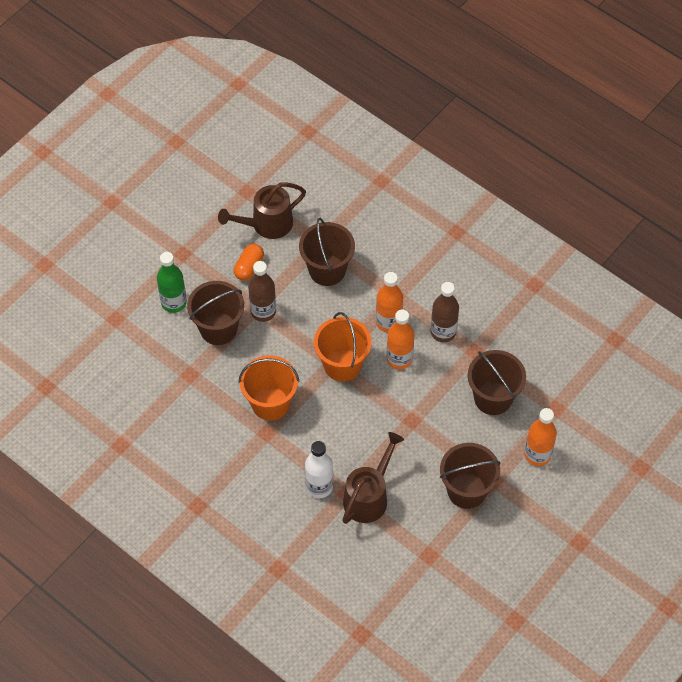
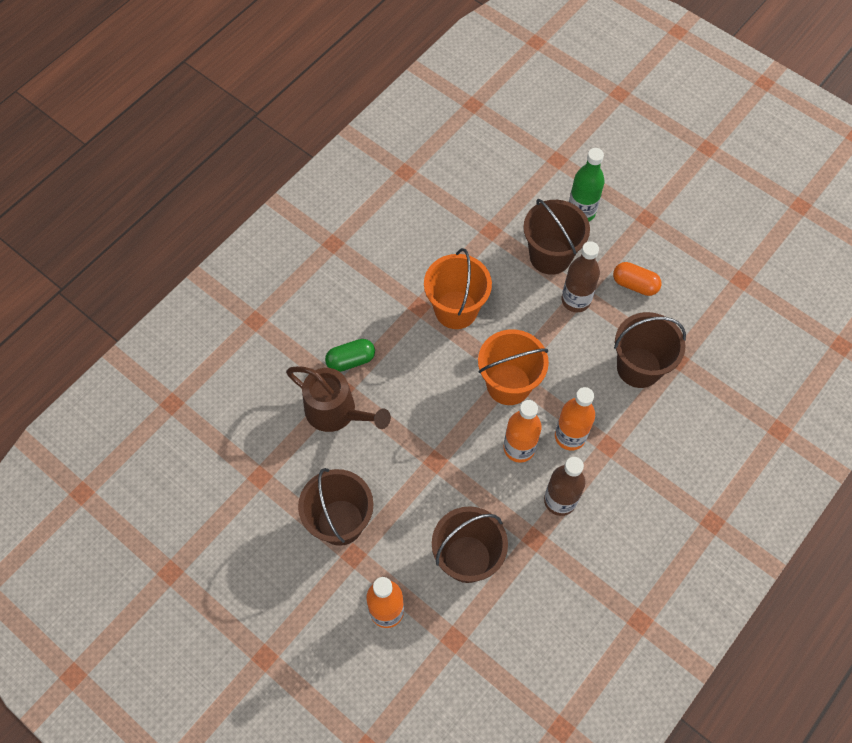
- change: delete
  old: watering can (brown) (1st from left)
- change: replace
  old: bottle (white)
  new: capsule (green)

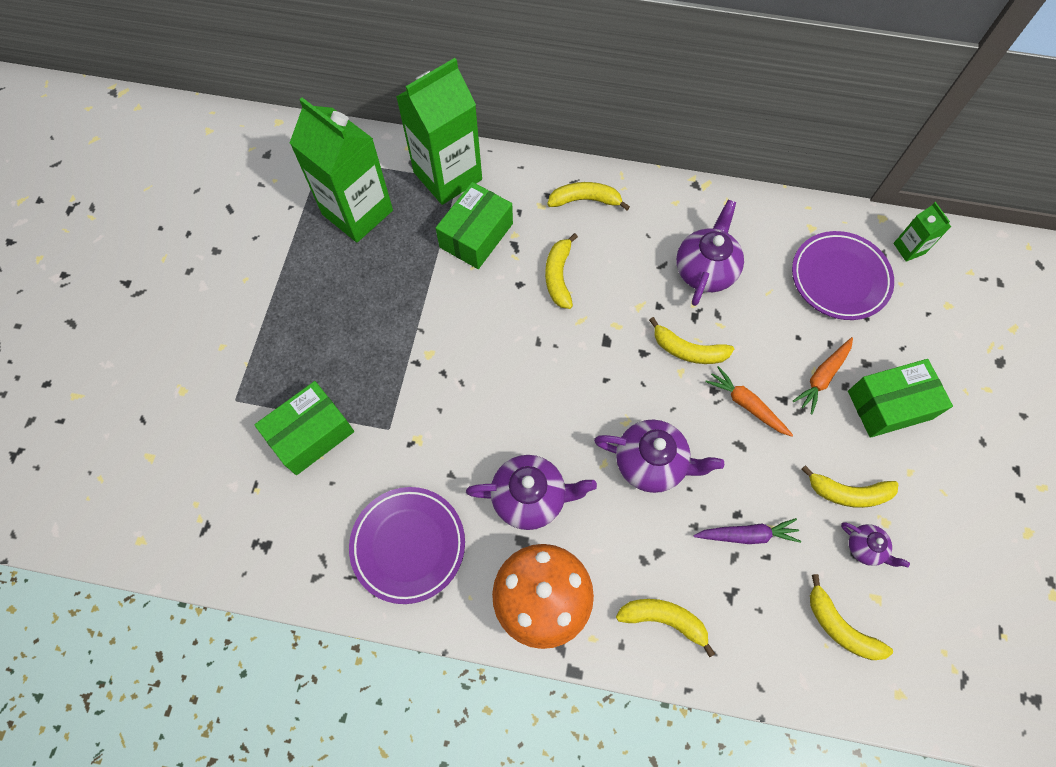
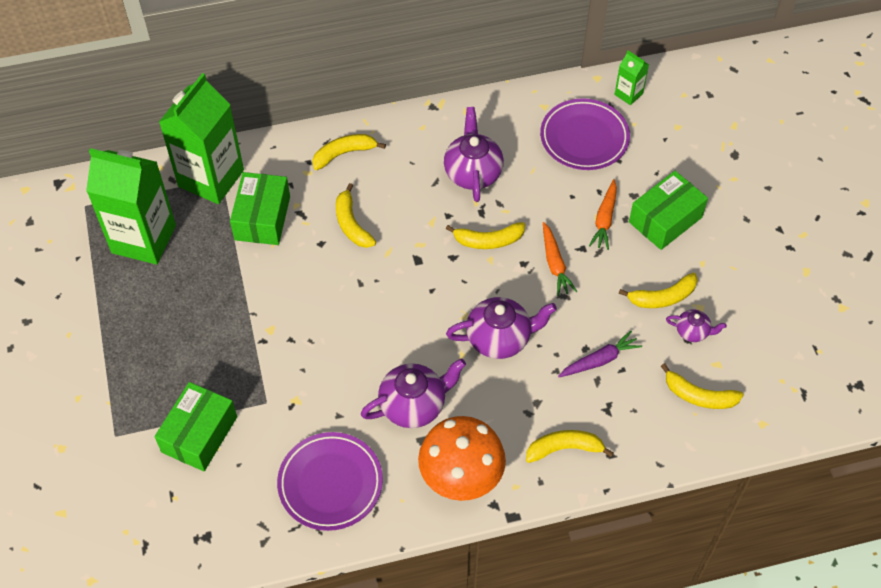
- change: rotate
  old: carrot (orange) (1st from left)
  degrees: -120

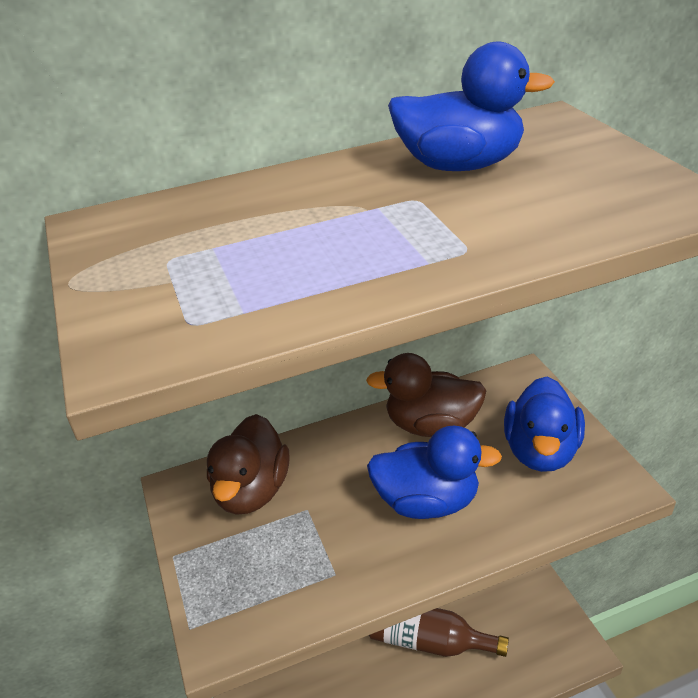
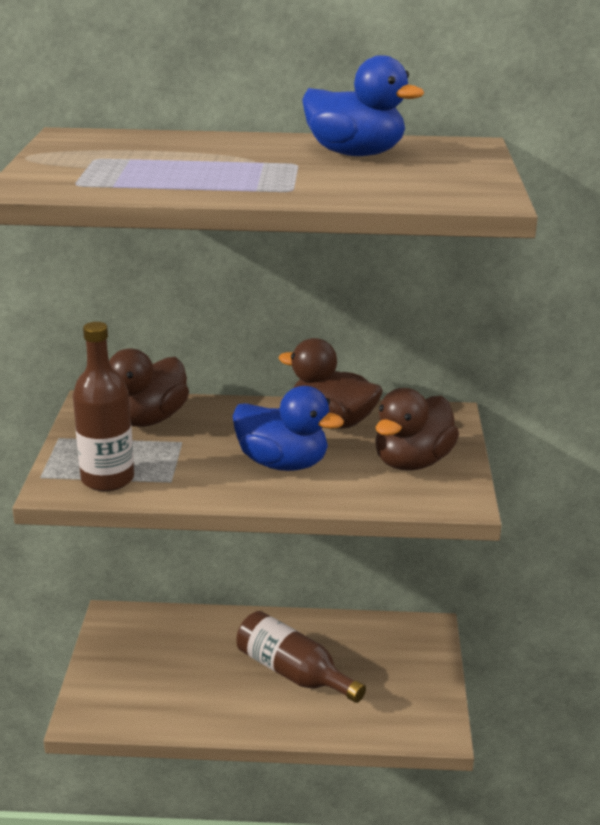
- change: recolor
  old: duck (blue) (3rd from left)
  new: duck (brown) (3rd from left)
- change: insert
  new: bottle (brown) (1st from left)

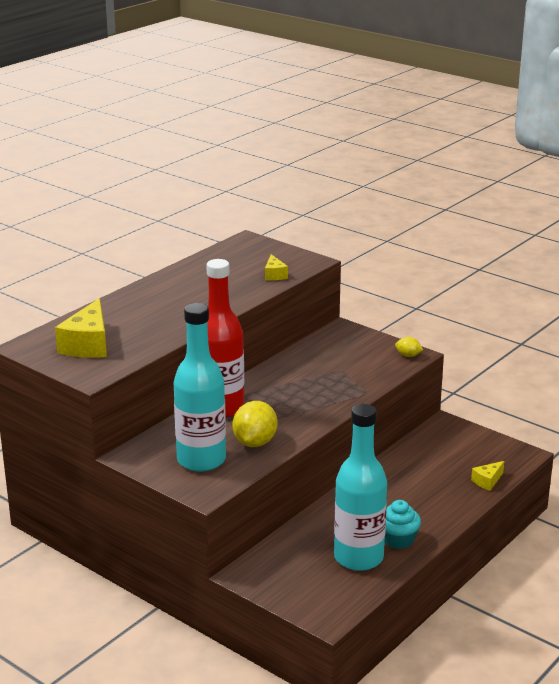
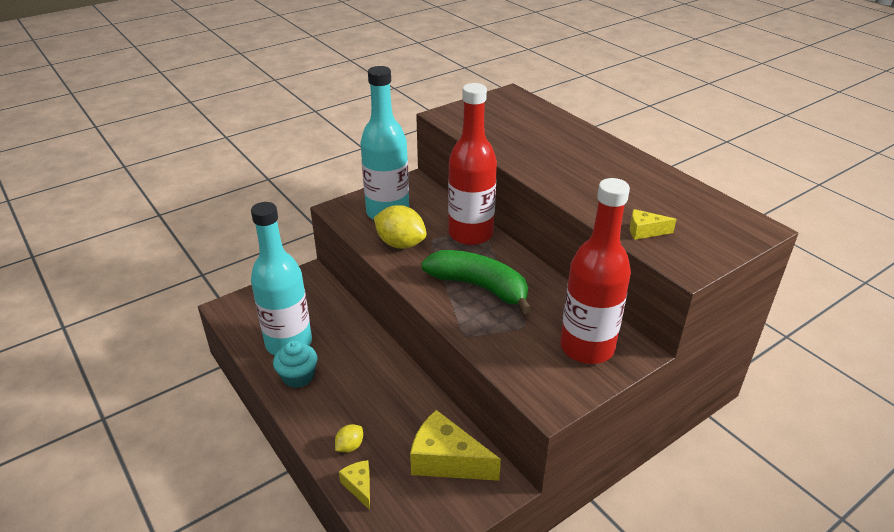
- change: move
  old: cheese (yellow) (1st from left in the first image)
  new: cheese (yellow) (2nd from left)
- change: move
  old: lemon (yellow) (2nd from left in the first image)
  new: lemon (yellow) (1st from left)
- change: insert
  new: banana (green)
- change: insert
  new: bottle (red) (2nd from left)

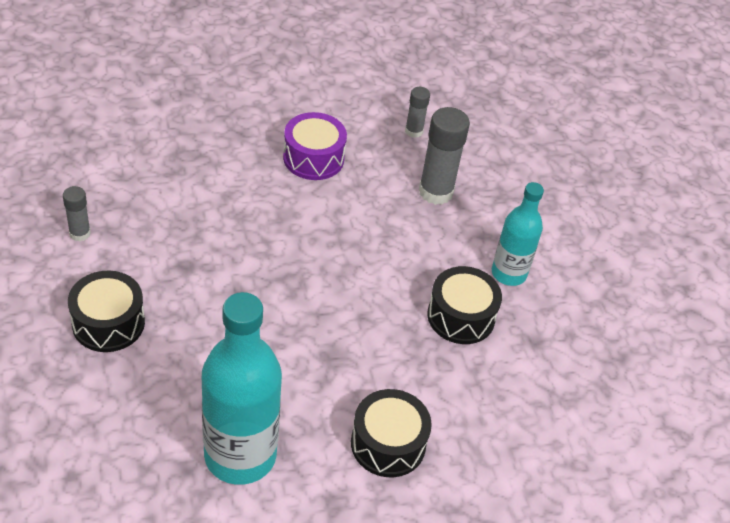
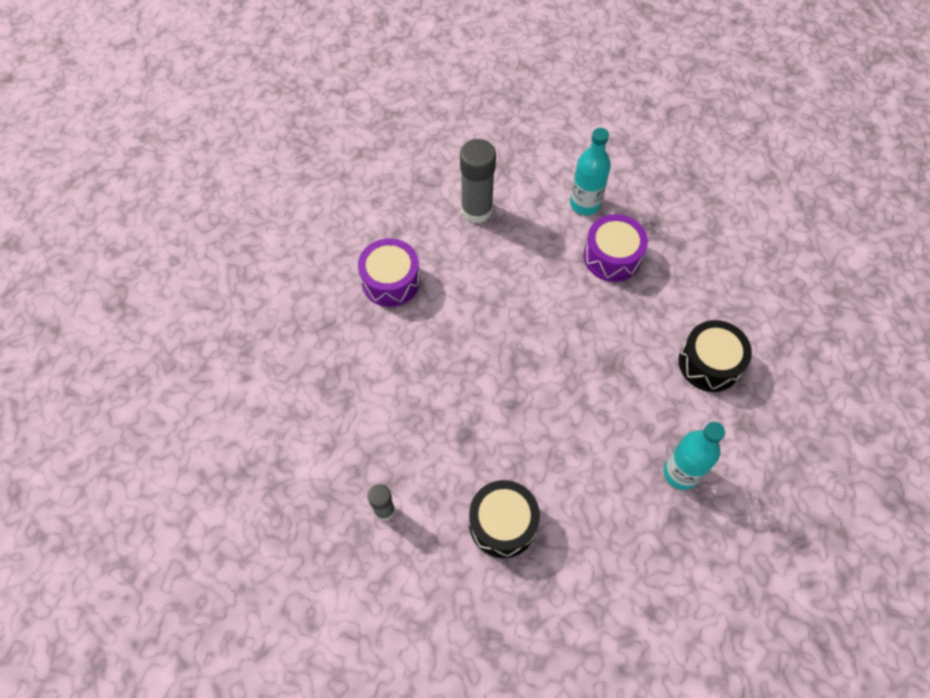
- change: resize
  old: bottle (turquoise) (1st from left in the first image)
  factor: 0.6
- change: delete
  old: glue stick (grey) (2nd from left)
- change: recolor
  old: drum (black) (3rd from left)
  new: drum (purple) (2nd from left)

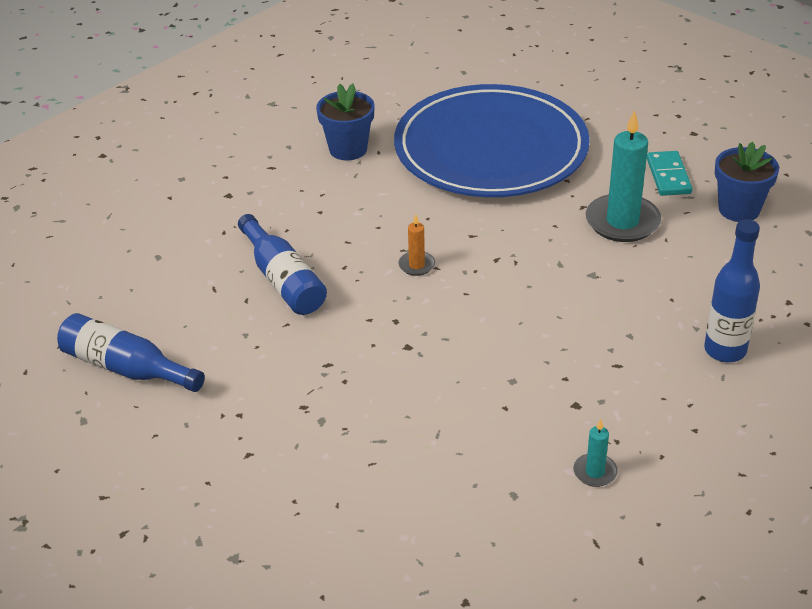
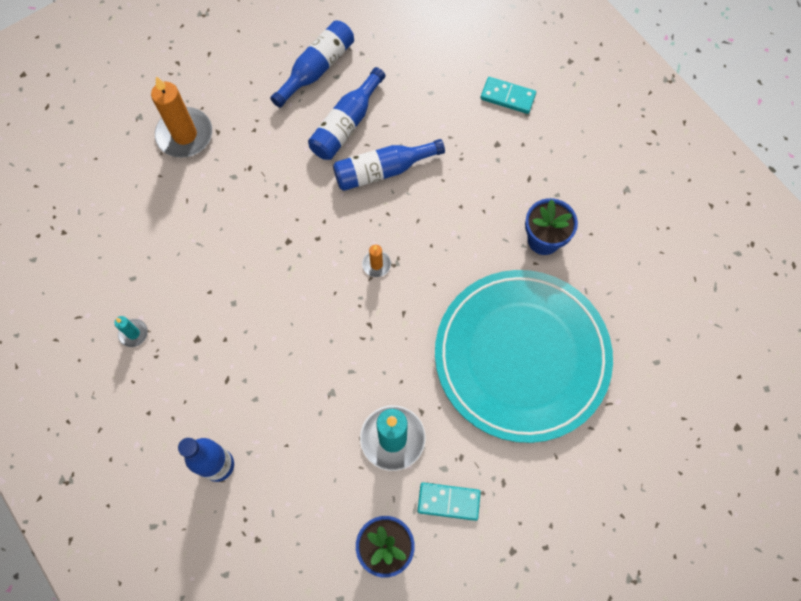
- change: recolor
  old: plate (blue)
  new: plate (turquoise)
- change: insert
  new: candle (orange) (1st from left)
- change: insert
  new: bottle (blue) (3rd from left)
- change: insert
  new: domino (turquoise) (2nd from left)

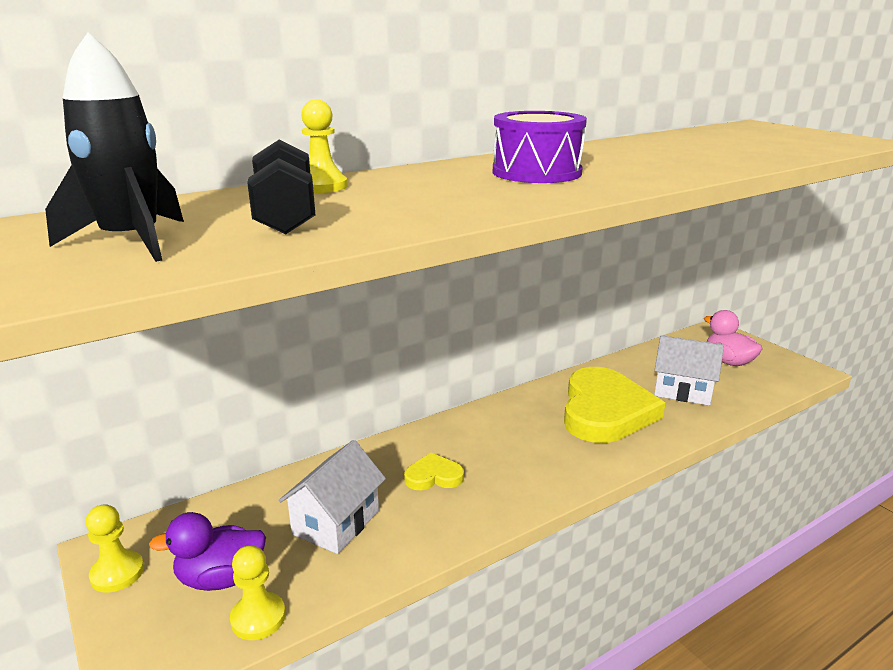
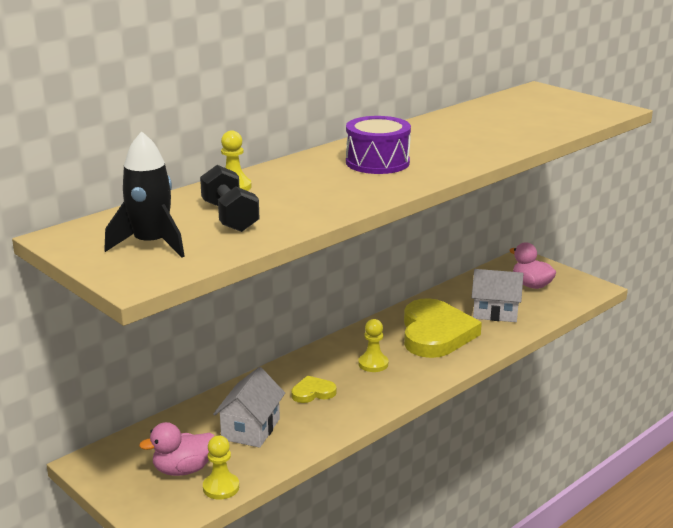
- change: move
  old: pawn (yellow) (1st from left in the first image)
  new: pawn (yellow) (3rd from left)
- change: recolor
  old: duck (purple)
  new: duck (pink) (1st from left)

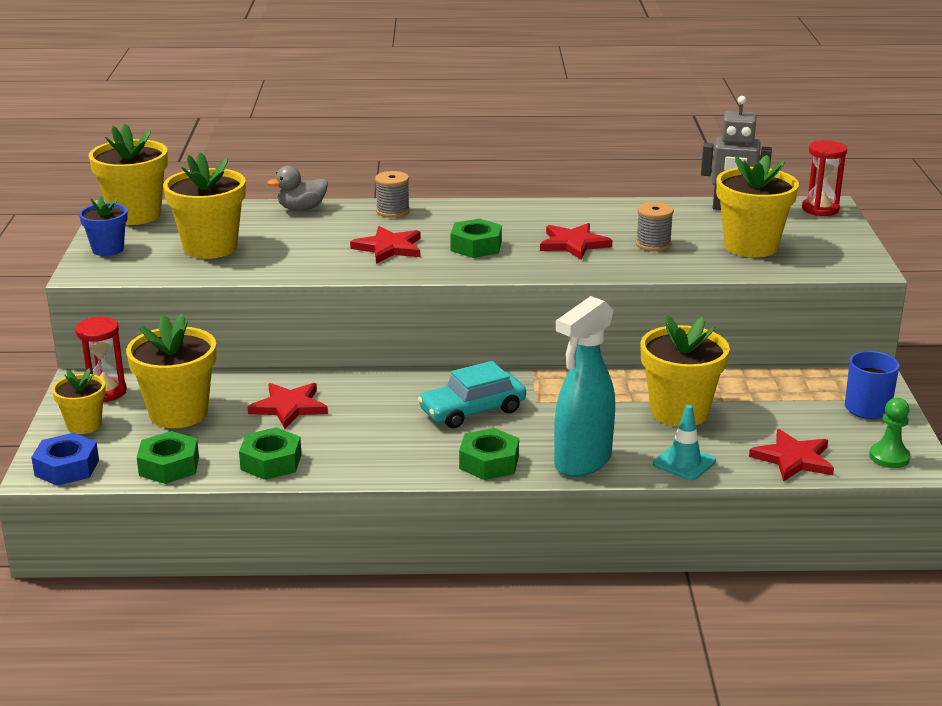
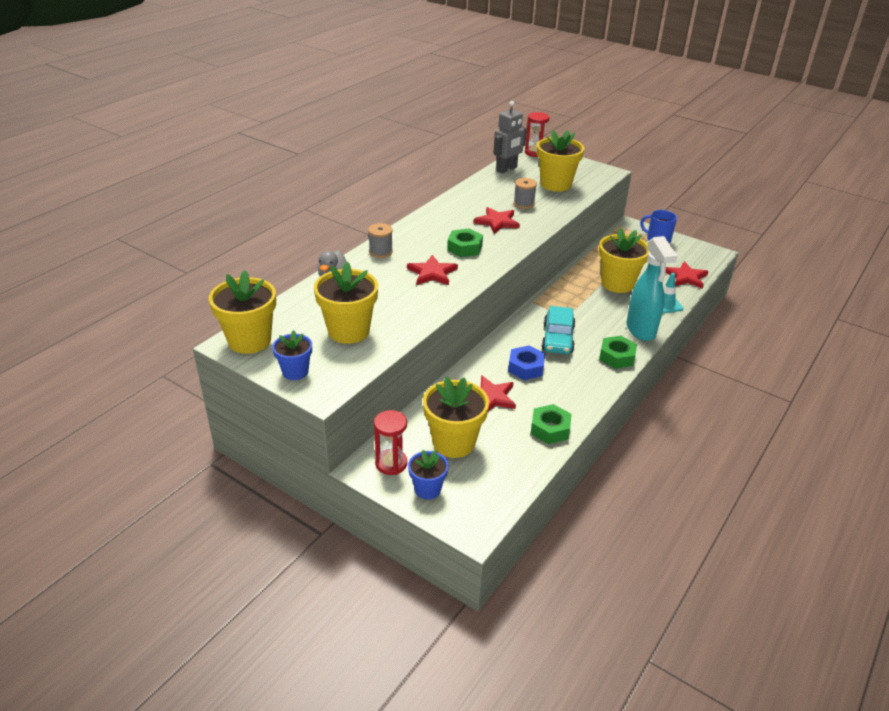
- change: move
  old: nut (blue)
- change: recolor
  old: flower pot (yellow) (1st from left)
  new: flower pot (blue) (2nd from left)
- change: delete
  old: nut (green) (1st from left)
- change: delete
  old: pawn (green)

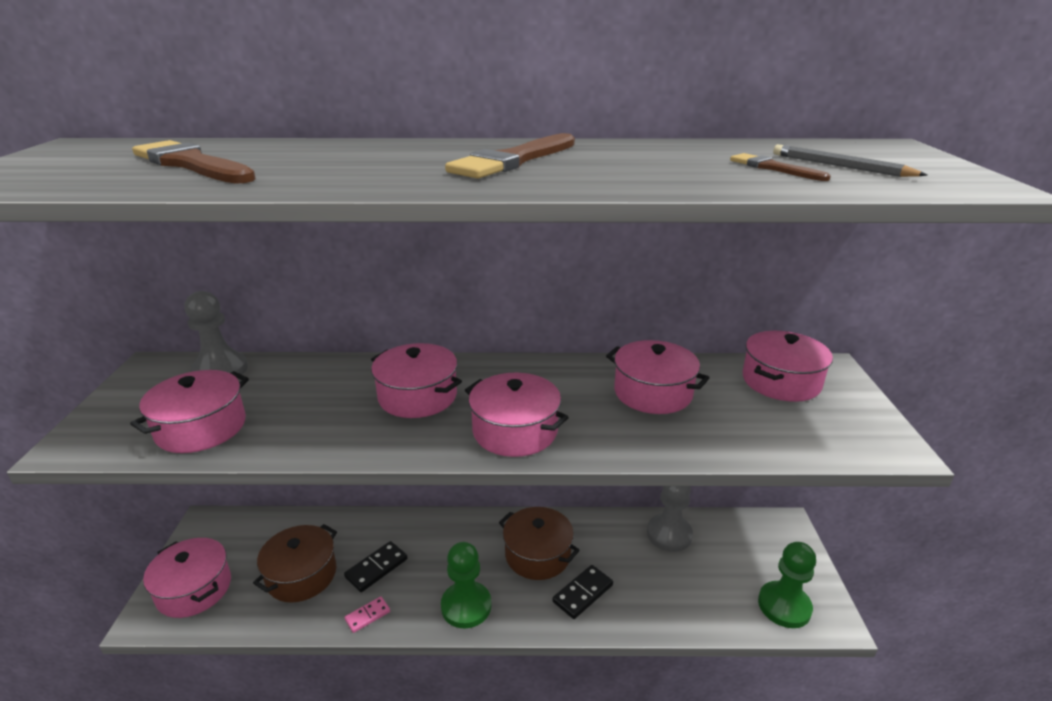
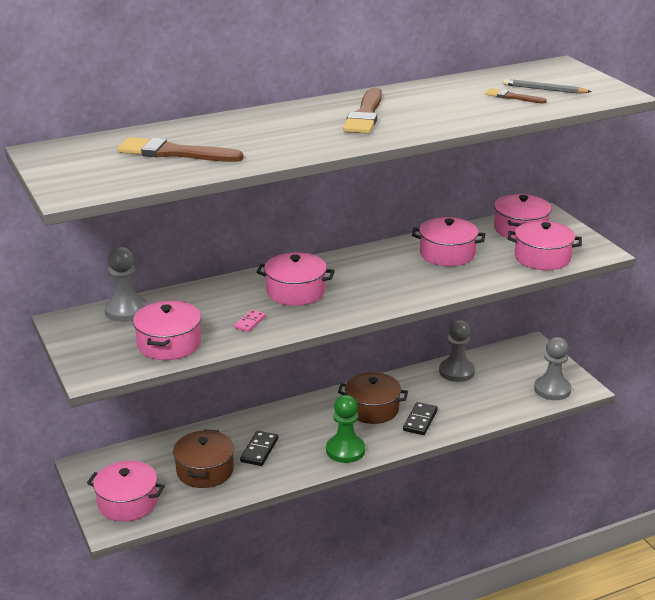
- change: move
  old: domino (pink)
- change: move
  old: pot (pink) (4th from left in the first image)
  new: pot (pink) (6th from left)
- change: recolor
  old: pawn (green) (2nd from left)
  new: pawn (grey) (3rd from left)

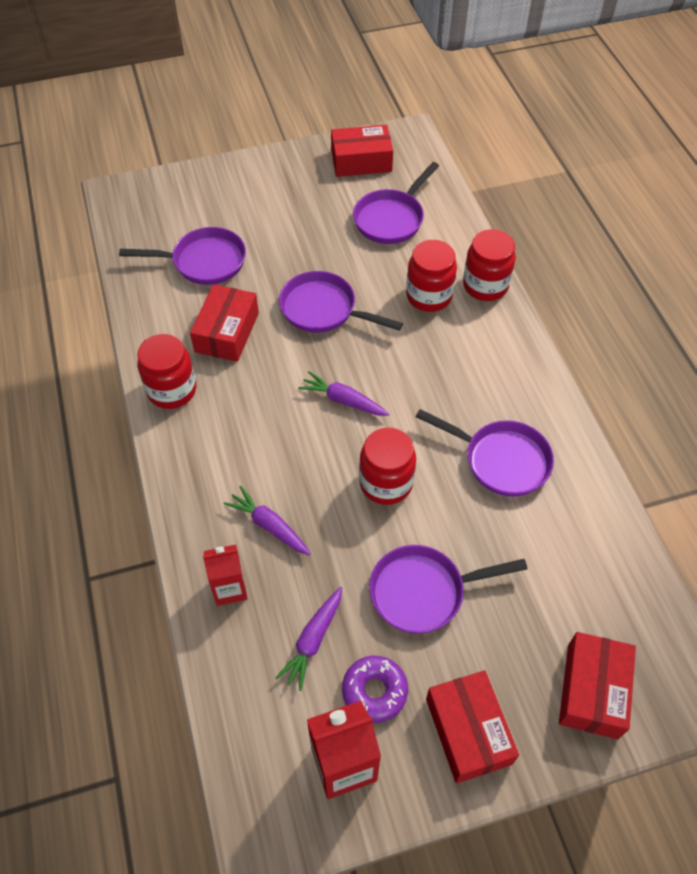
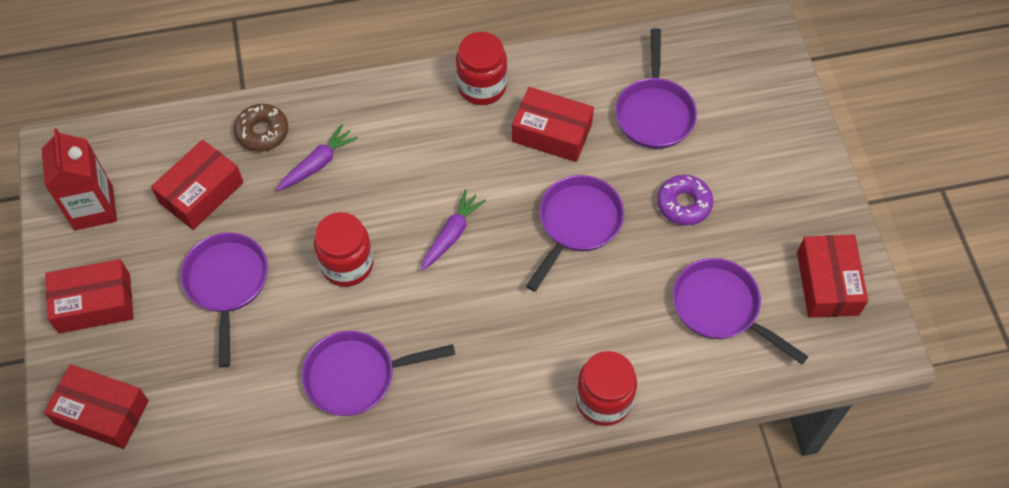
- change: replace
  old: carton (red) (1st from left)
  new: donut (brown)
- change: replace
  old: carrot (purple) (2nd from left)
  new: box (red) (3rd from left)
- change: move
  old: donut (purple)
- change: delete
  old: jar (red) (3rd from left)
- change: rotate
  old: pan (purple) (5th from left in the first image)
  degrees: 45

